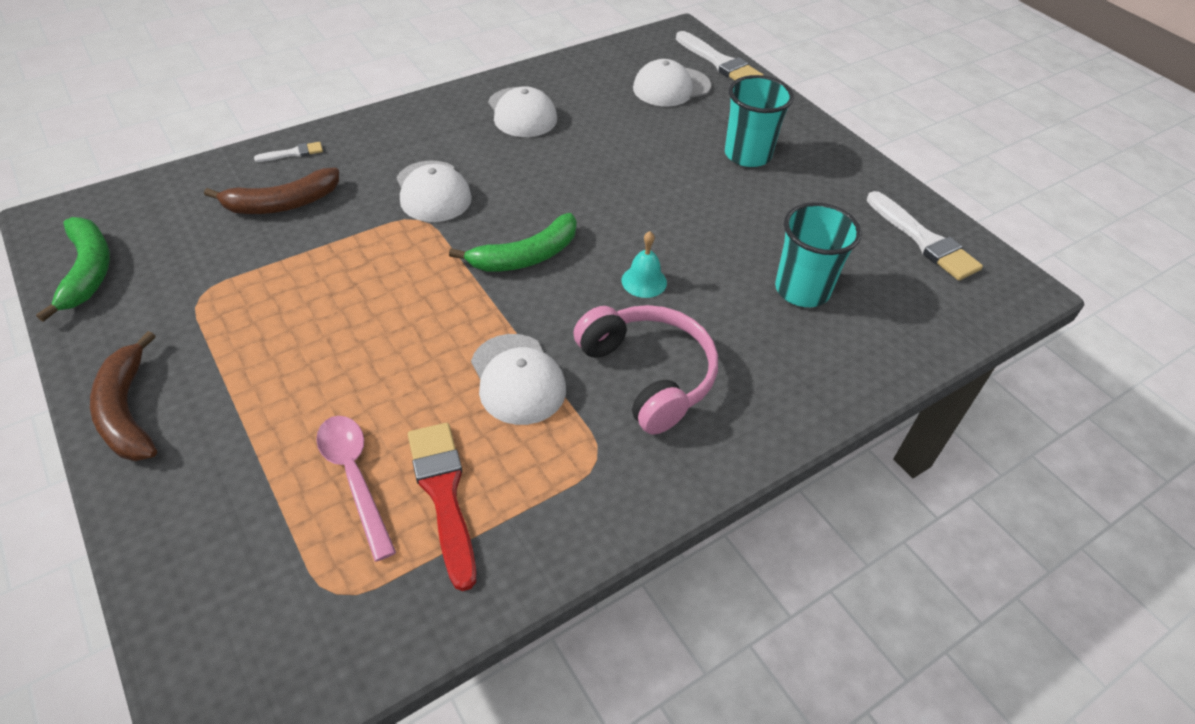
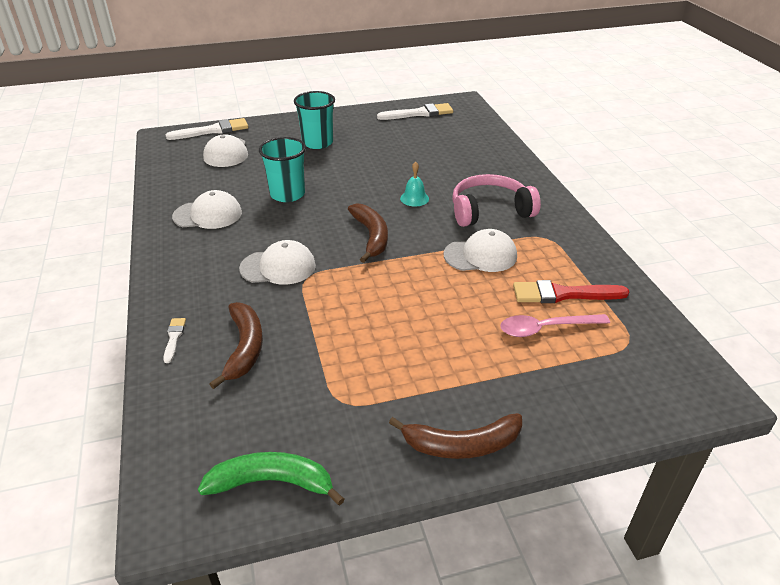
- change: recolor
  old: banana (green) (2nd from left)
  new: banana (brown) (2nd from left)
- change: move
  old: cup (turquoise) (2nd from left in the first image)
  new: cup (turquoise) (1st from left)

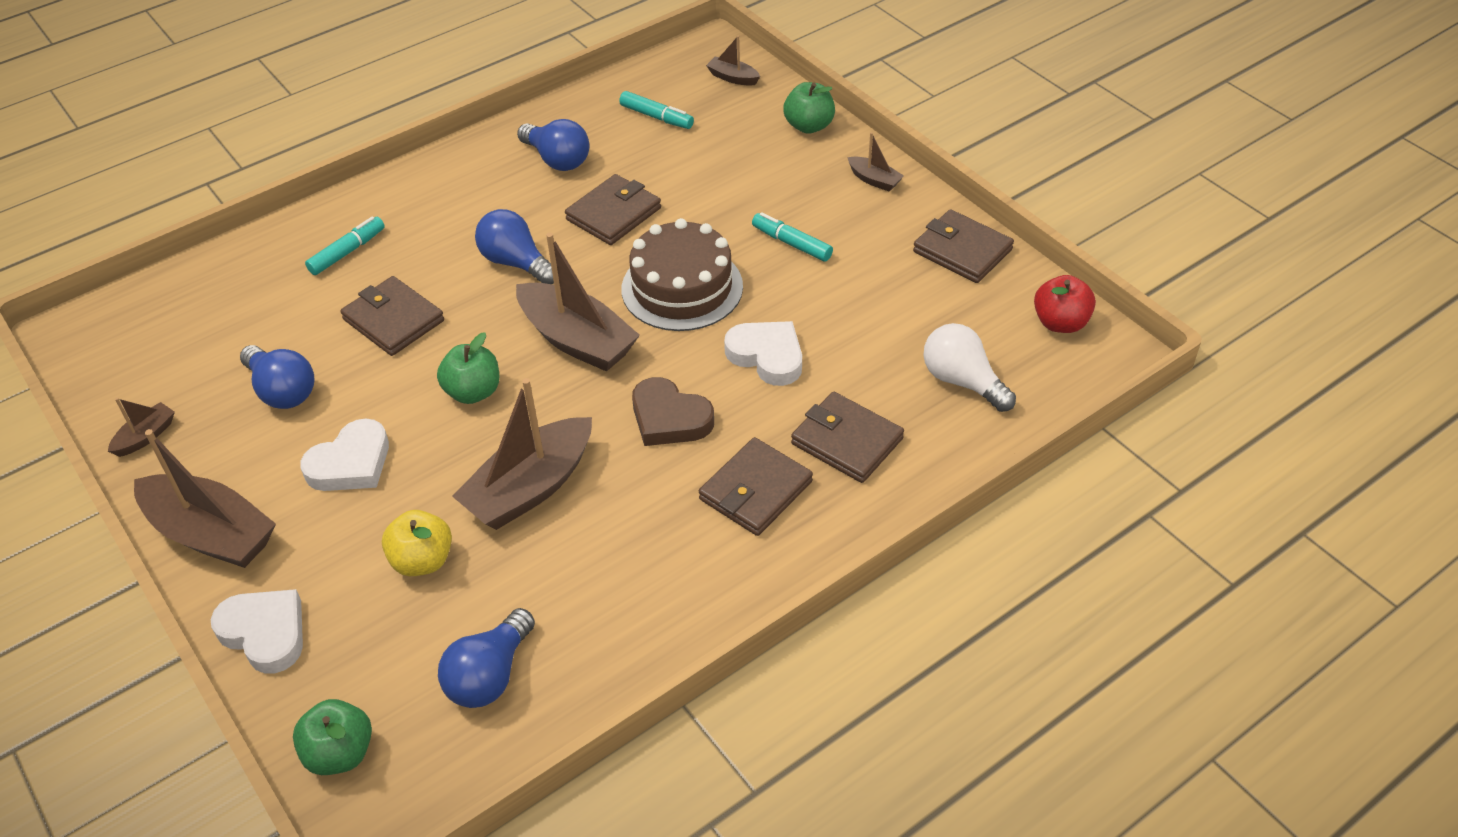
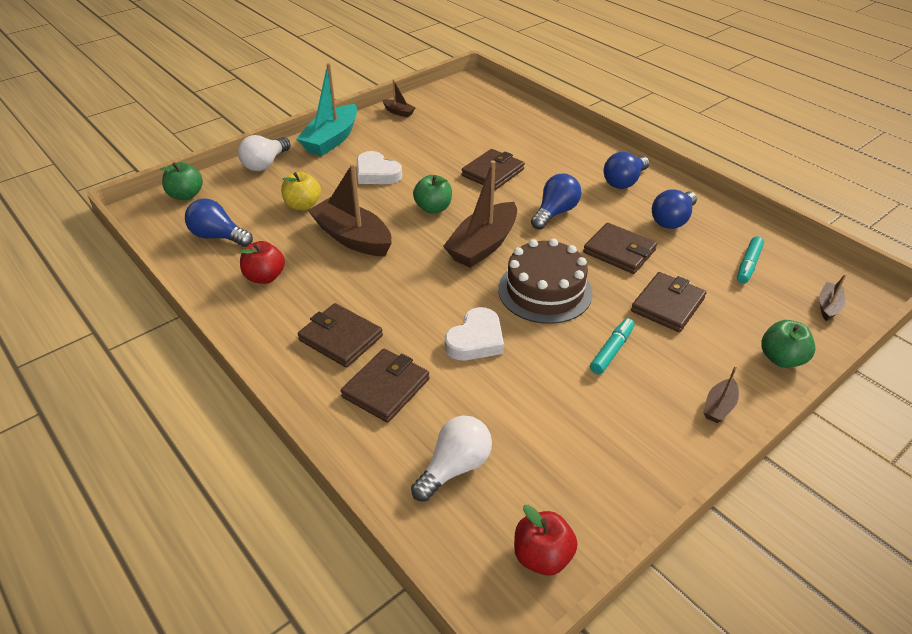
- change: recolor
  old: boat (brown) (2nd from left)
  new: boat (turquoise)
- change: replace
  old: heart (white) (1st from left)
  new: light bulb (white) (1st from left)
- change: move
  old: light bulb (blue) (1st from left in the first image)
  new: light bulb (blue) (3rd from left)
- change: delete
  old: marker (turquoise) (1st from left)
- change: delete
  old: heart (brown)
- change: move
  old: wallet (brown) (5th from left)
- change: insert
  new: apple (red) (1st from left)

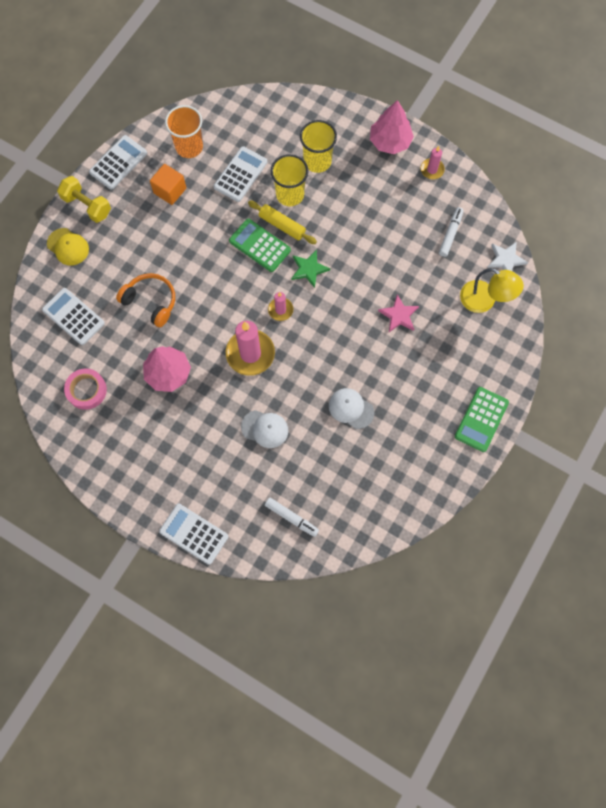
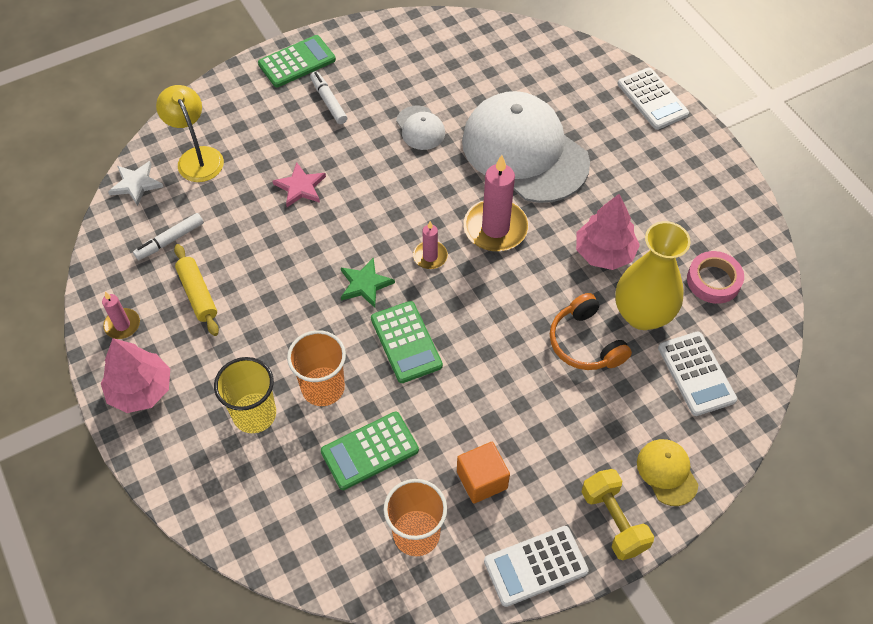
- change: recolor
  old: calculator (white) (4th from left)
  new: calculator (green) (2nd from left)
- change: resize
  old: cap (white) (1st from left in the first image)
  factor: 2.35
- change: move
  old: rolling pin (yellow)
- change: move
  old: marker (white) (1st from left in the first image)
  new: marker (white) (2nd from left)
- change: recolor
  old: cup (yellow) (1st from left)
  new: cup (orange) (1st from left)
- change: insert
  new: vase (yellow)

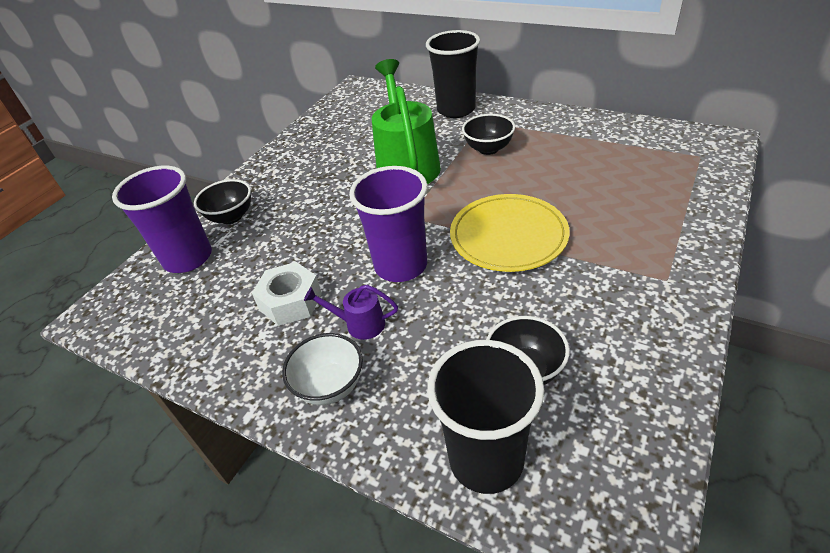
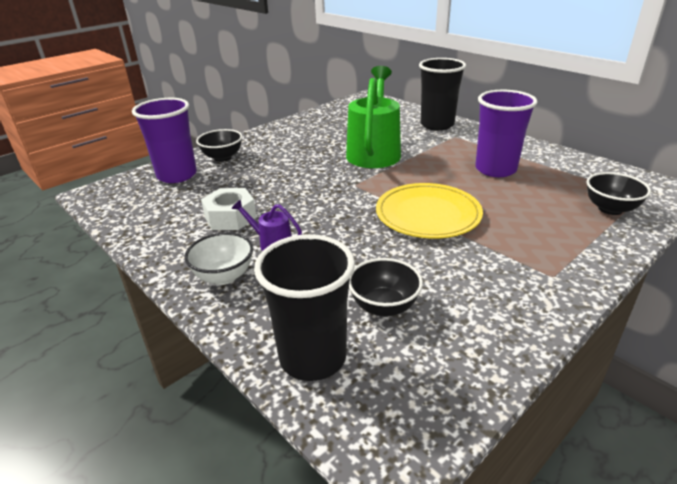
- change: move
  old: cup (purple) (2nd from left)
- change: move
  old: bowl (black) (2nd from left in the first image)
  new: bowl (black) (3rd from left)

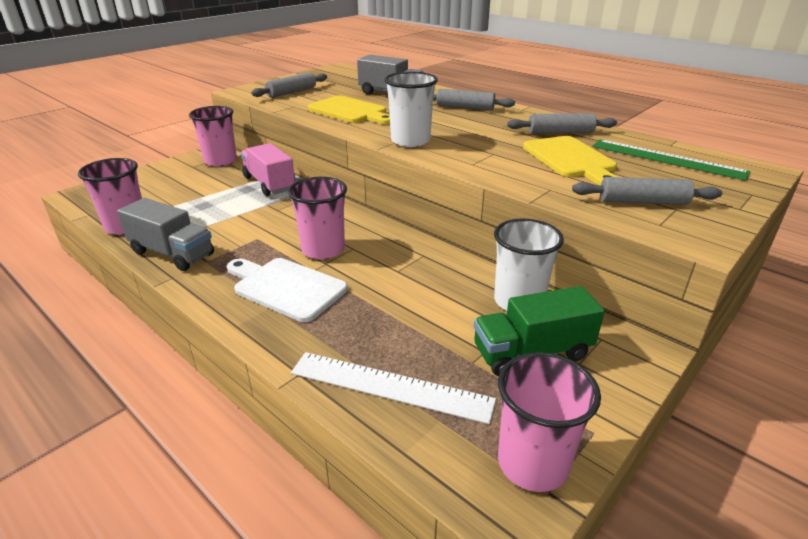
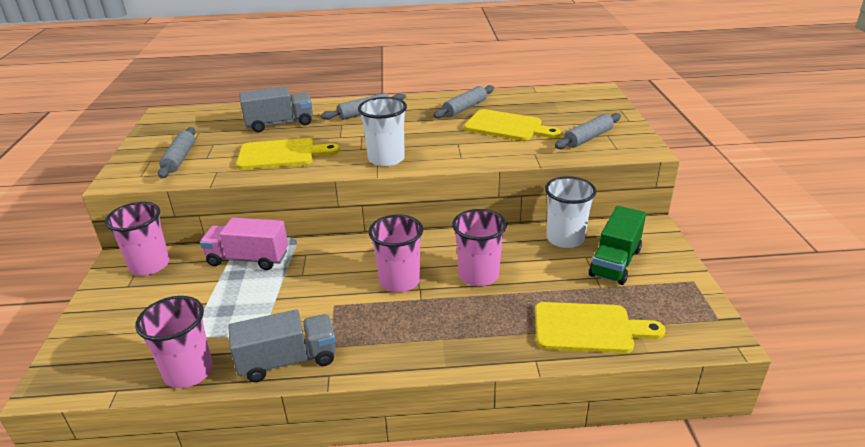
- change: delete
  old: cutting board (white)
- change: replace
  old: ruler (white)
  new: cutting board (yellow) (3rd from left)
- change: move
  old: cup (pink) (4th from left)
- change: delete
  old: ruler (green)

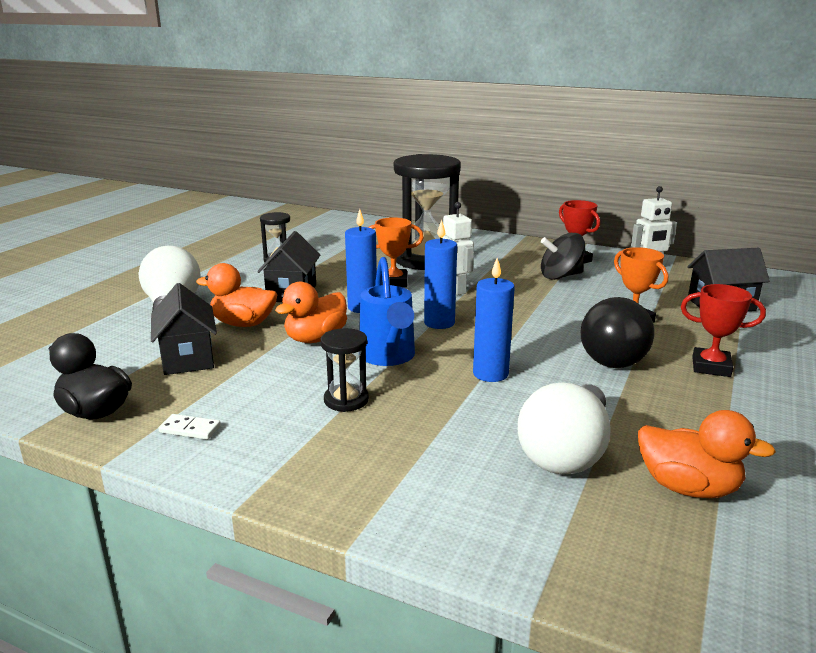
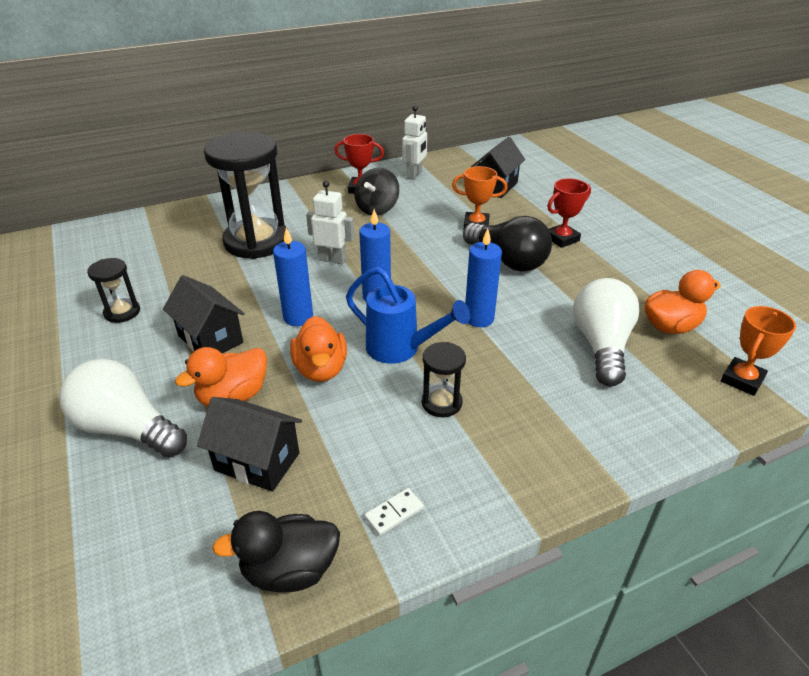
- change: move
  old: trophy (orange) (1st from left in the first image)
  new: trophy (orange) (2nd from left)
- change: rotate
  old: light bulb (white) (2nd from left)
  degrees: -150

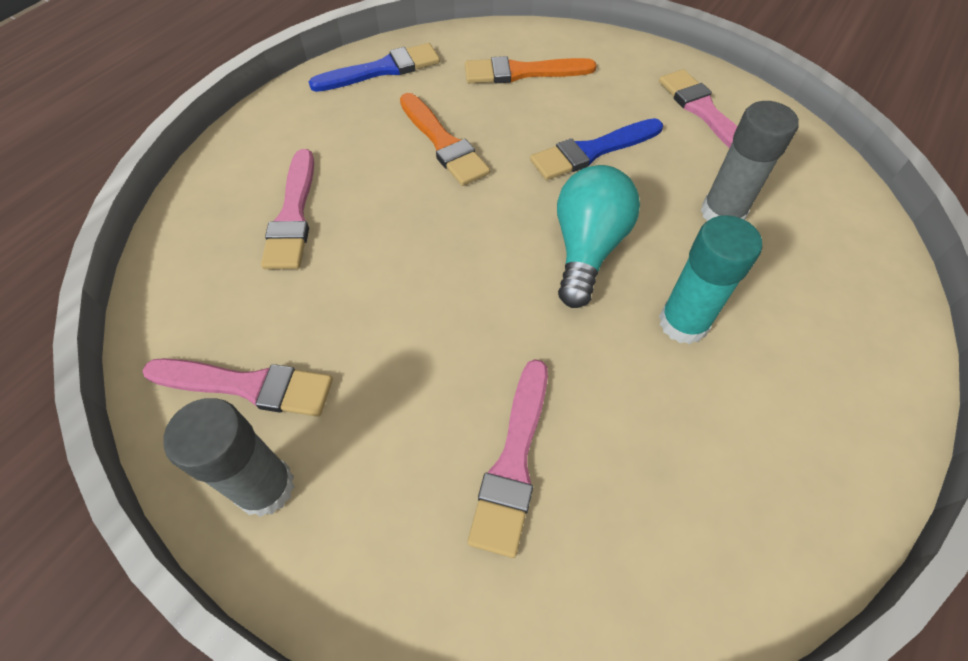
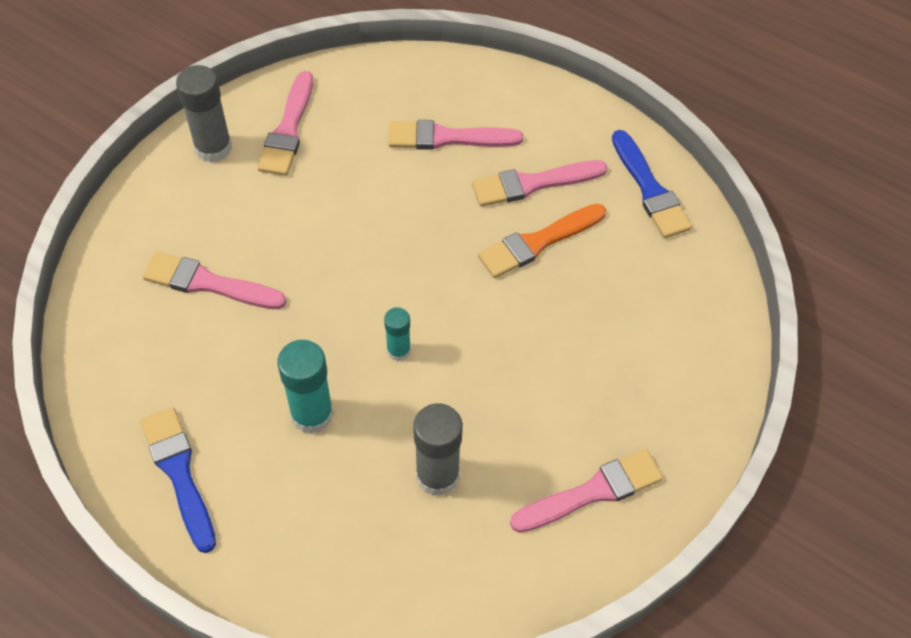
- change: delete
  old: brush (orange) (2nd from left)
- change: move
  old: brush (blue) (2nd from left in the first image)
  new: brush (blue) (1st from left)
- change: replace
  old: light bulb (turquoise)
  new: glue stick (turquoise) (2nd from left)
- change: insert
  new: brush (pink) (4th from left)

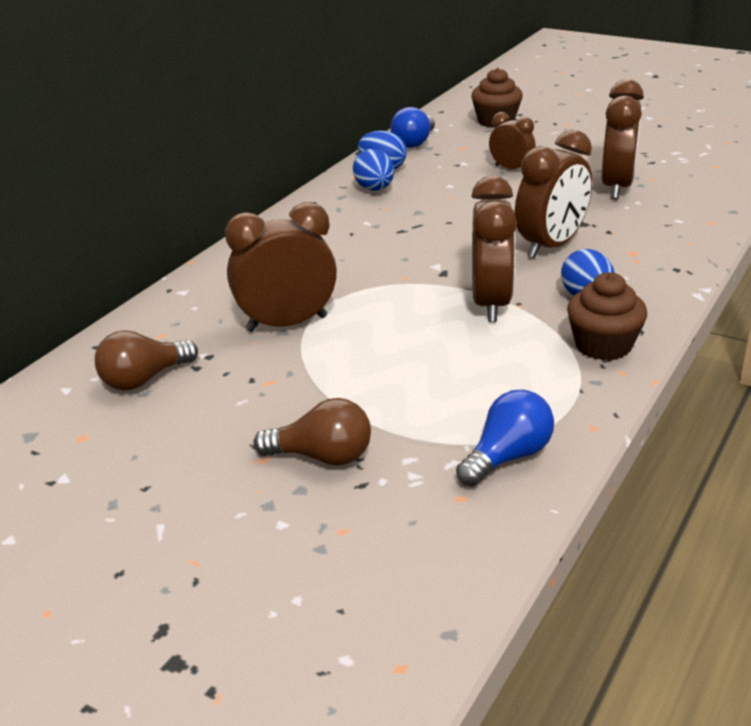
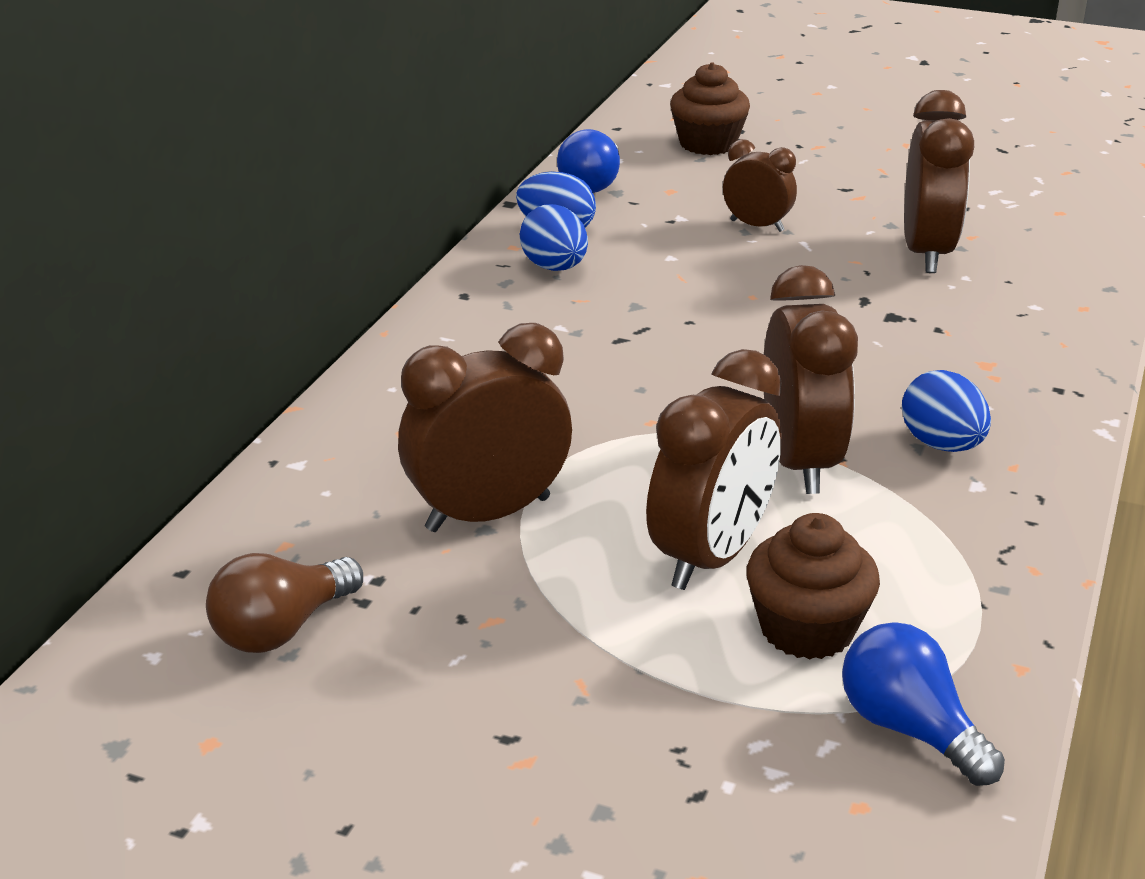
- change: delete
  old: light bulb (brown) (2nd from left)
- change: rotate
  old: light bulb (blue) (2nd from left)
  degrees: -75
- change: move
  old: clock (brown) (4th from left in the first image)
  new: clock (brown) (2nd from left)
- change: move
  old: cupcake (brown) (2nd from left)

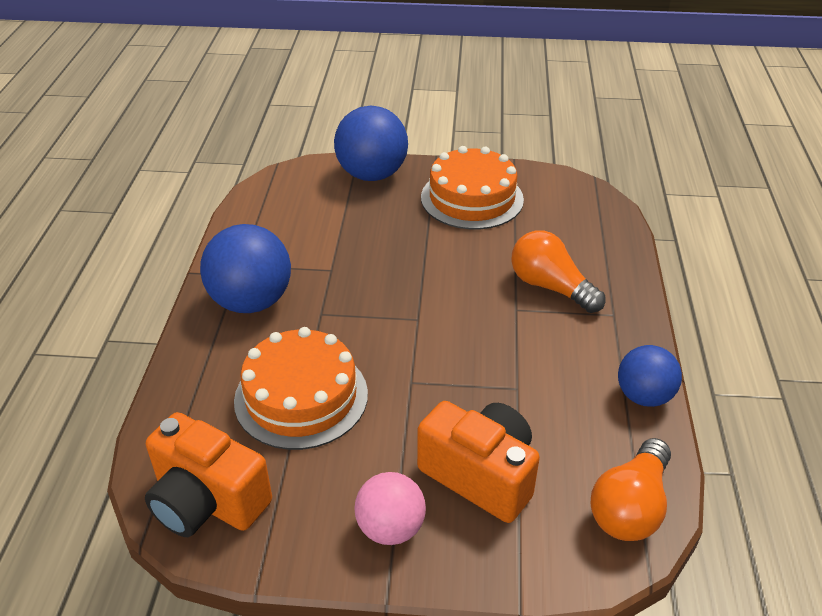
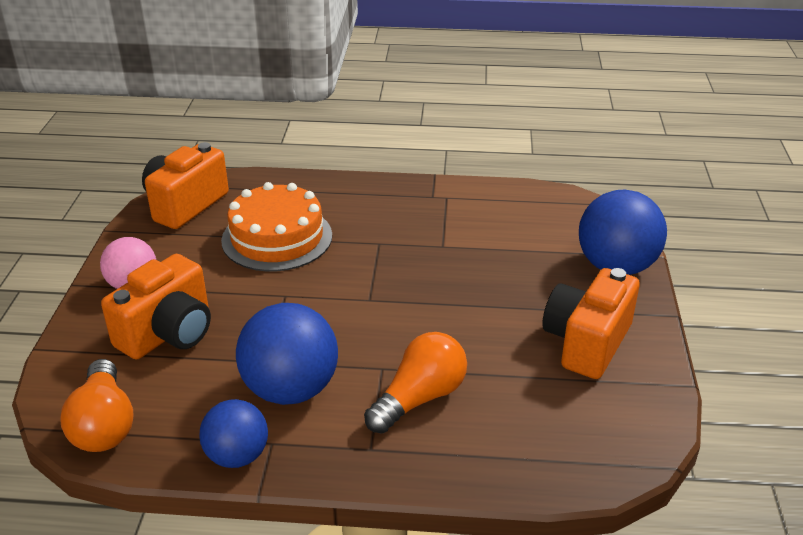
- change: move
  old: ball (blue) (1st from left in the first image)
  new: ball (blue) (2nd from left)
- change: replace
  old: cake (orange) (2nd from left)
  new: camera (orange) (3rd from left)
- change: rotate
  old: light bulb (orange) (2nd from left in the first image)
  degrees: -135

